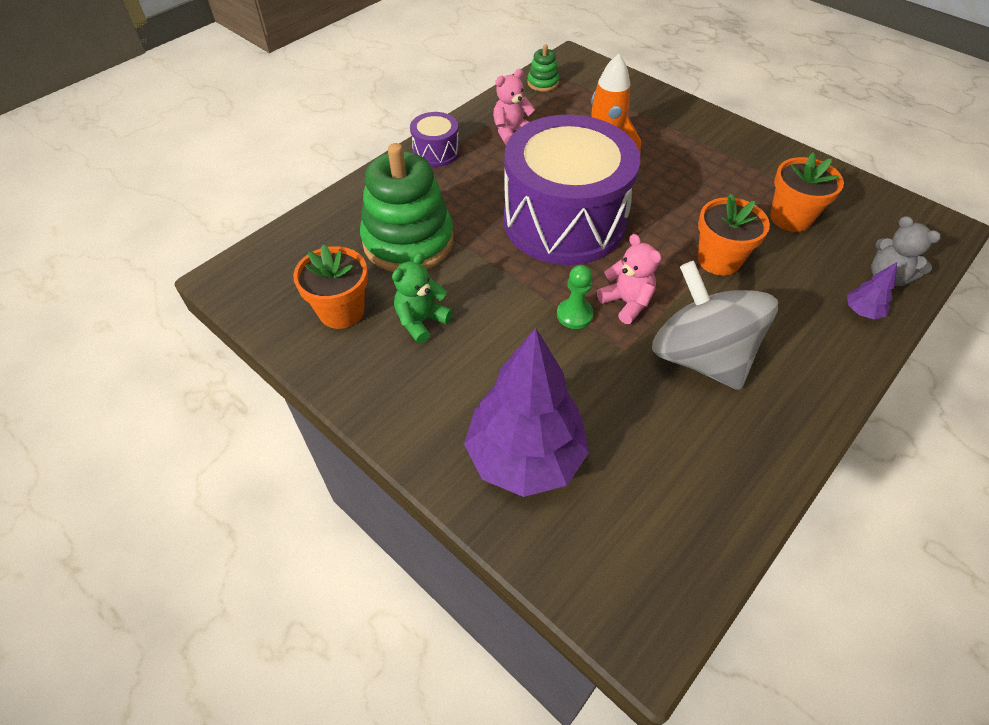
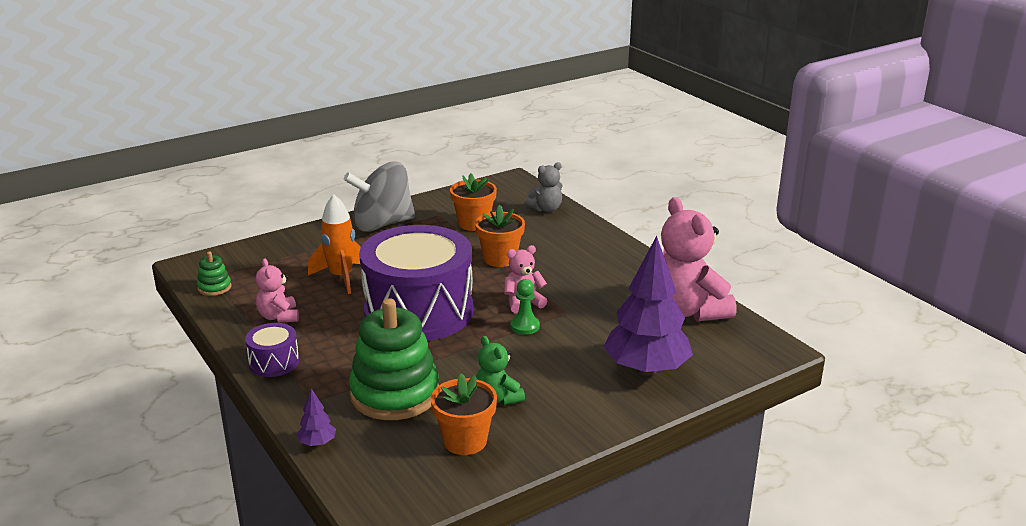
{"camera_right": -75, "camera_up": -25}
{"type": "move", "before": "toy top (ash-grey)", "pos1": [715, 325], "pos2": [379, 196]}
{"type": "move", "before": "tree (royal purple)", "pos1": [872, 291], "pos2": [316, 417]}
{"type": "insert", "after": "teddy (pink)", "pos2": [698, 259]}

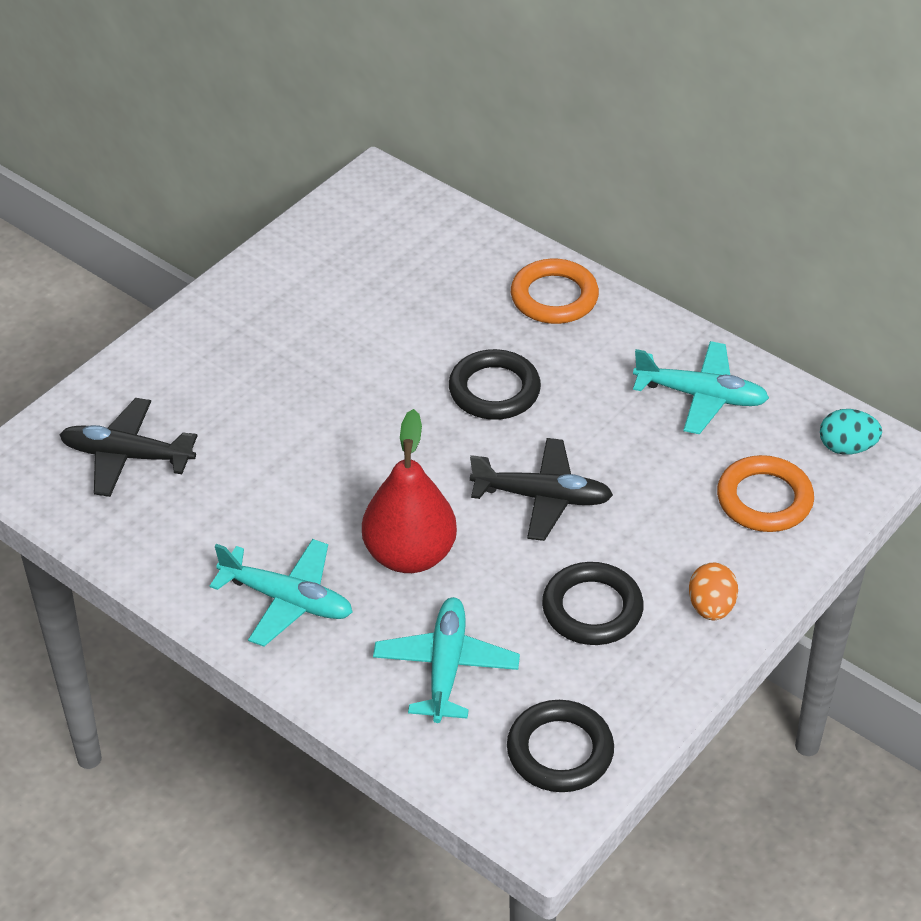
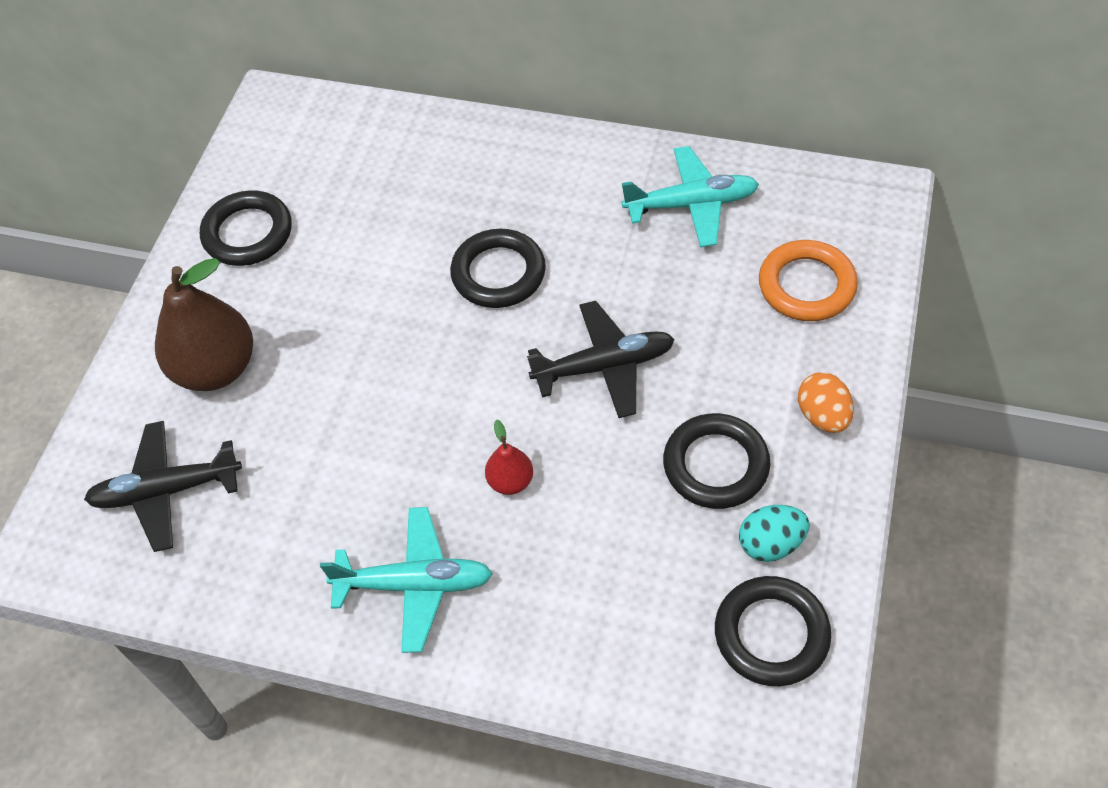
{"camera_right": -20, "camera_up": 10}
{"type": "resize", "before": "pear fruit (red)", "pos1": [409, 491], "pos2": [509, 457], "scale": 0.48}
{"type": "delete", "before": "toy plane (teal)", "pos1": [446, 660]}
{"type": "delete", "before": "ring (orange-coloured)", "pos1": [555, 291]}
{"type": "move", "before": "egg (teal)", "pos1": [851, 432], "pos2": [774, 533]}
{"type": "insert", "after": "pear fruit (brown)", "pos2": [204, 324]}
{"type": "insert", "after": "ring (black)", "pos2": [246, 228]}

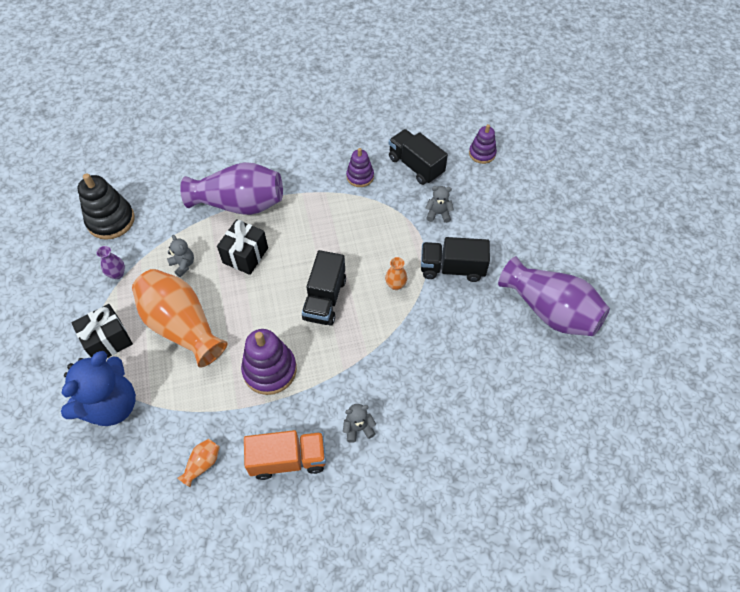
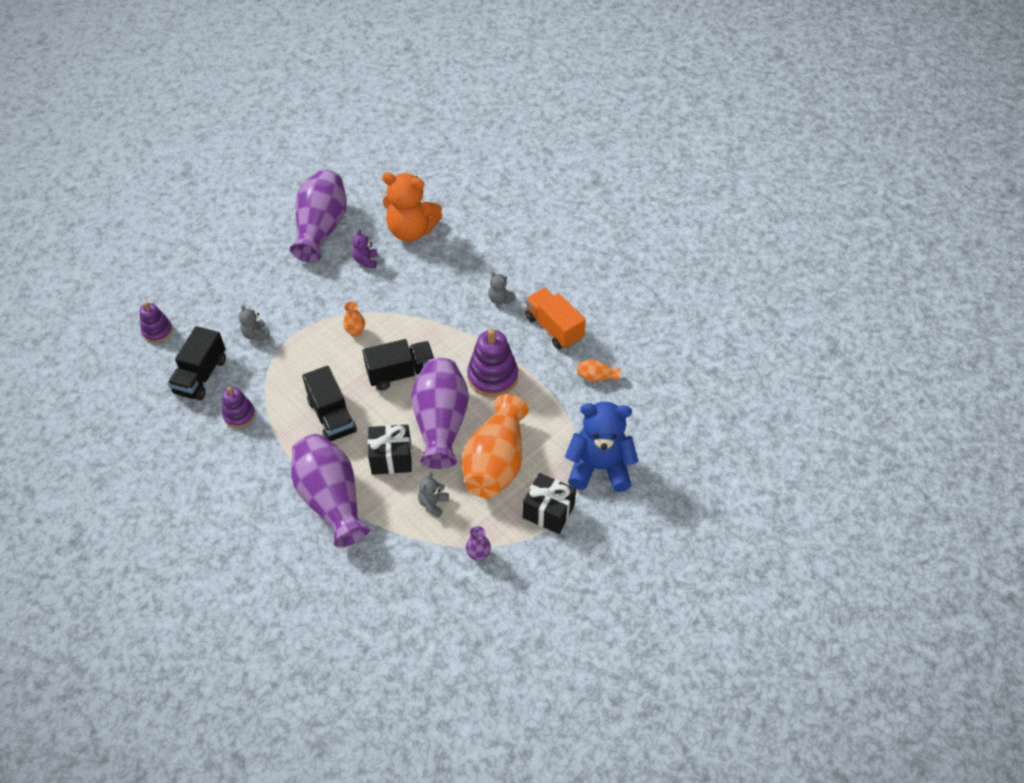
{"camera_right": -120, "camera_up": -5}
{"type": "delete", "before": "stacking toy (black)", "pos1": [106, 206]}
{"type": "move", "before": "truck (black)", "pos1": [455, 259], "pos2": [329, 403]}
{"type": "insert", "after": "teddy (royal purple)", "pos2": [365, 249]}
{"type": "insert", "after": "teddy (orange-coloured)", "pos2": [412, 207]}
{"type": "insert", "after": "tall vase (royal purple)", "pos2": [440, 413]}

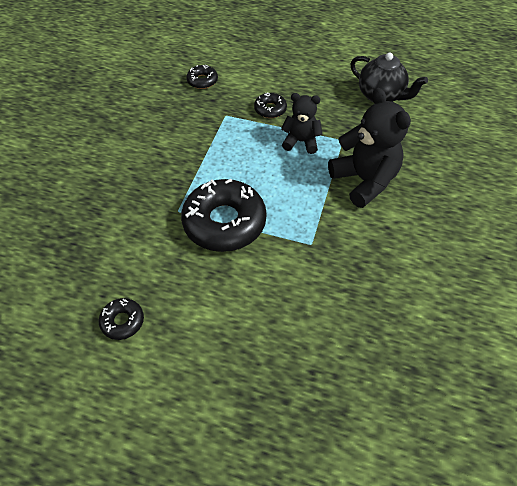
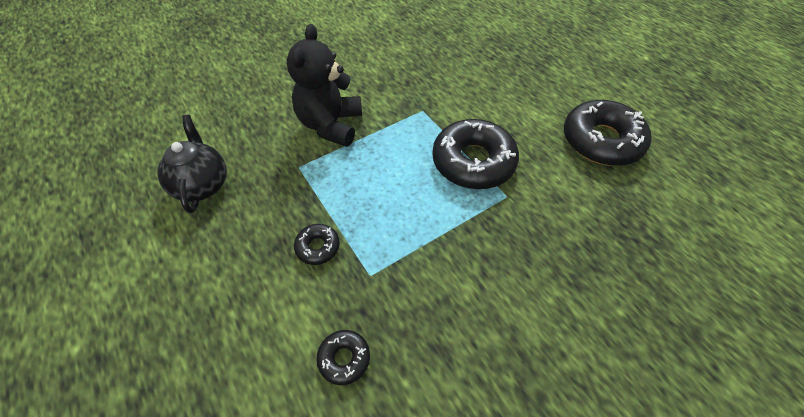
{"camera_right": -140, "camera_up": 0}
{"type": "resize", "before": "glazed donut (black)", "pos1": [121, 319], "pos2": [608, 133], "scale": 2.16}
{"type": "delete", "before": "teddy (black)", "pos1": [302, 123]}

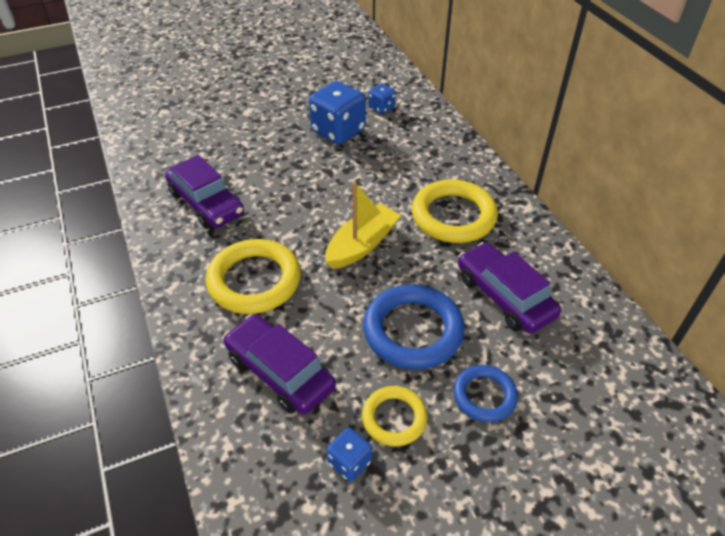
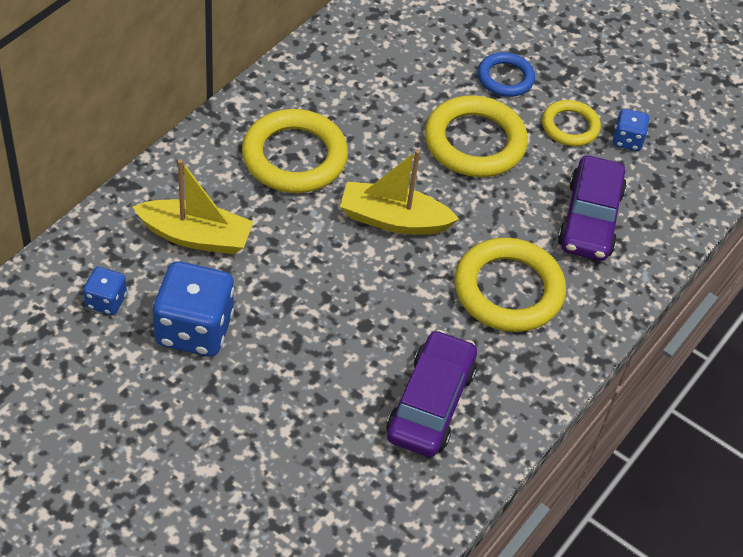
{"camera_right": -125, "camera_up": 5}
{"type": "recolor", "before": "ring (cobalt)", "after": "ring (yellow)", "pos1": [414, 326], "pos2": [476, 136]}
{"type": "delete", "before": "car (royal purple)", "pos1": [509, 287]}
{"type": "insert", "after": "boat (yellow)", "pos2": [193, 206]}

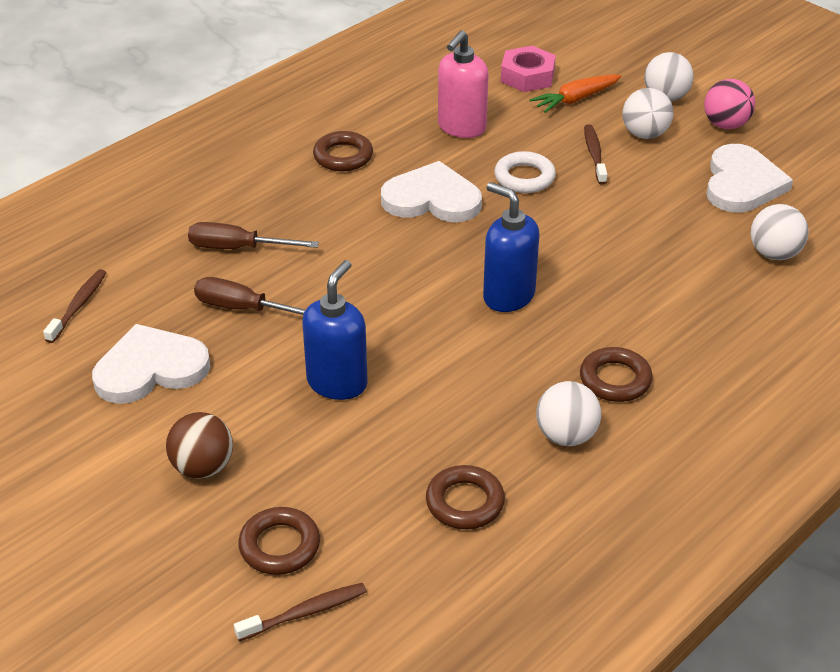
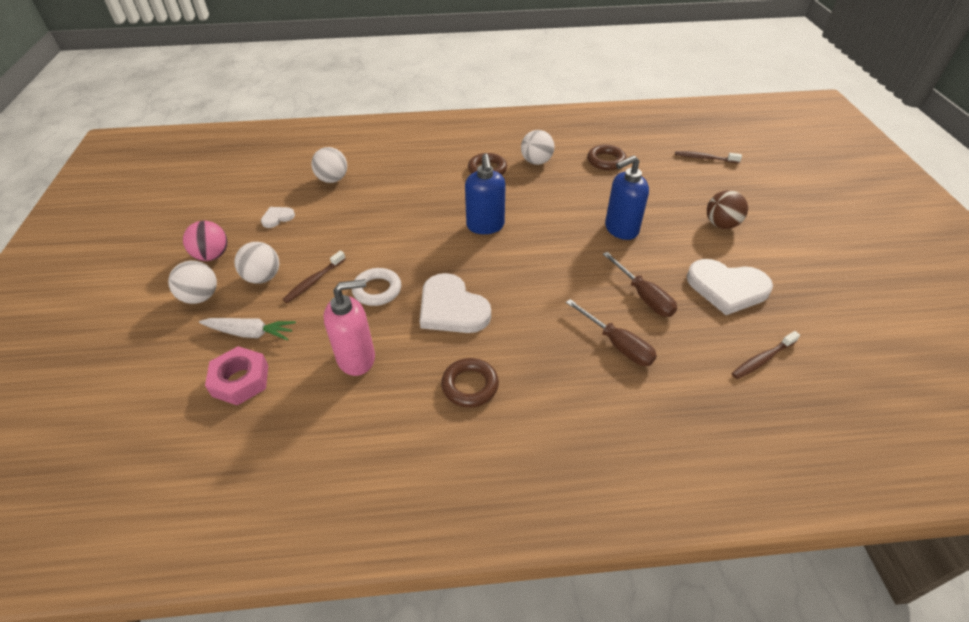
{"camera_right": -140, "camera_up": 5}
{"type": "delete", "before": "ring (brown)", "pos1": [279, 541]}
{"type": "recolor", "before": "toy carrot (orange-coloured)", "after": "toy carrot (snow-white)", "pos1": [576, 93], "pos2": [247, 329]}
{"type": "resize", "before": "heart (snow-white)", "pos1": [749, 178], "pos2": [278, 217], "scale": 0.48}

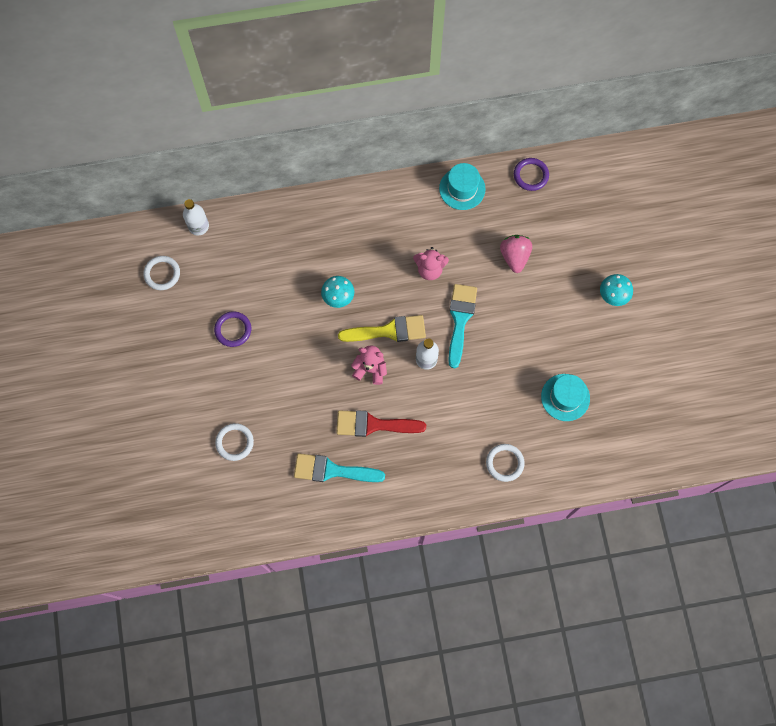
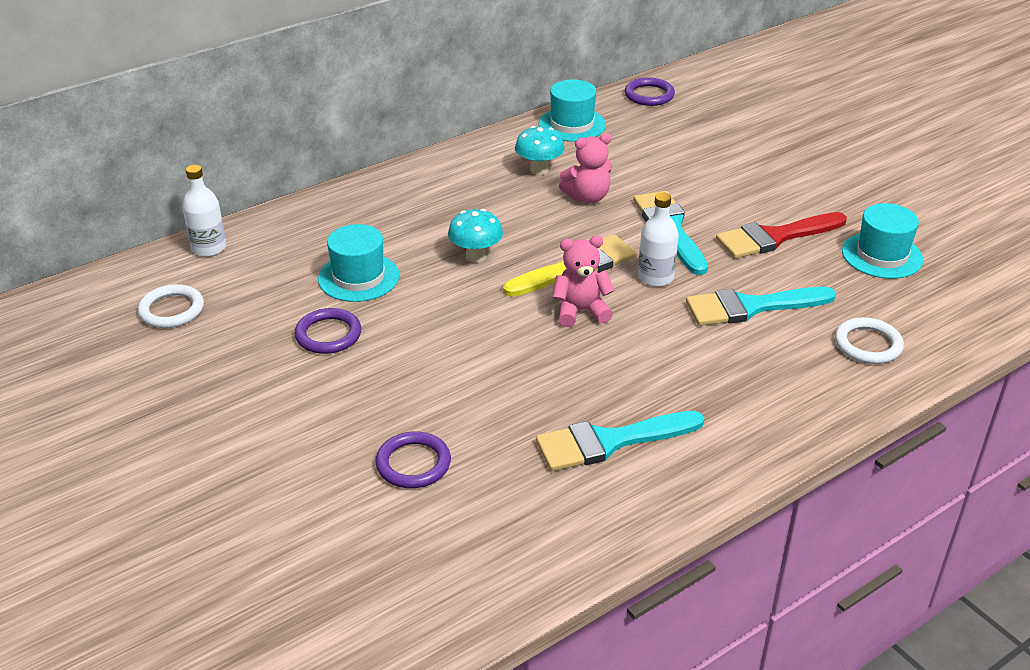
{"camera_right": -25, "camera_up": -35}
{"type": "recolor", "before": "ring (snow-white)", "after": "ring (royal purple)", "pos1": [234, 442], "pos2": [413, 459]}
{"type": "move", "before": "brush (red)", "pos1": [381, 423], "pos2": [781, 235]}
{"type": "delete", "before": "strawberry (pink)", "pos1": [516, 254]}
{"type": "move", "before": "mushroom (teal)", "pos1": [616, 290], "pos2": [540, 150]}
{"type": "insert", "after": "top hat (teal)", "pos2": [358, 263]}
{"type": "insert", "after": "brush (teal)", "pos2": [761, 306]}

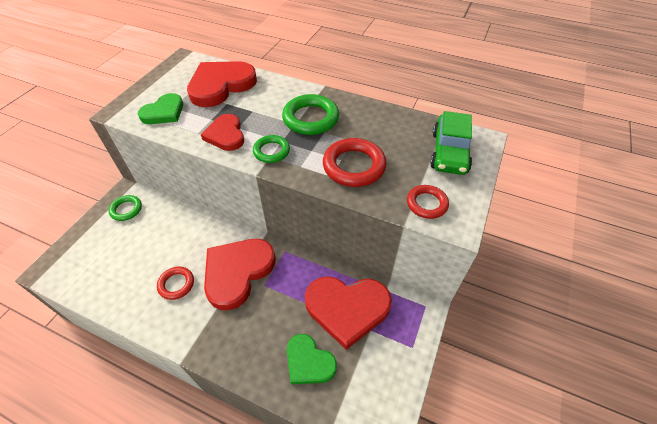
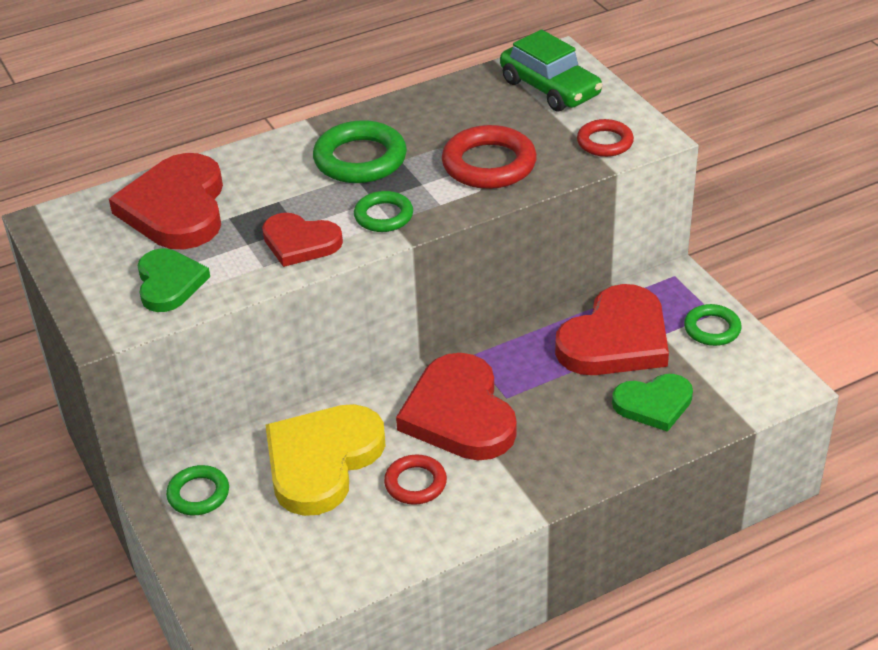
{"camera_right": -50, "camera_up": -10}
{"type": "insert", "after": "heart (yellow)", "pos2": [325, 460]}
{"type": "insert", "after": "ring (leaf-green)", "pos2": [713, 325]}

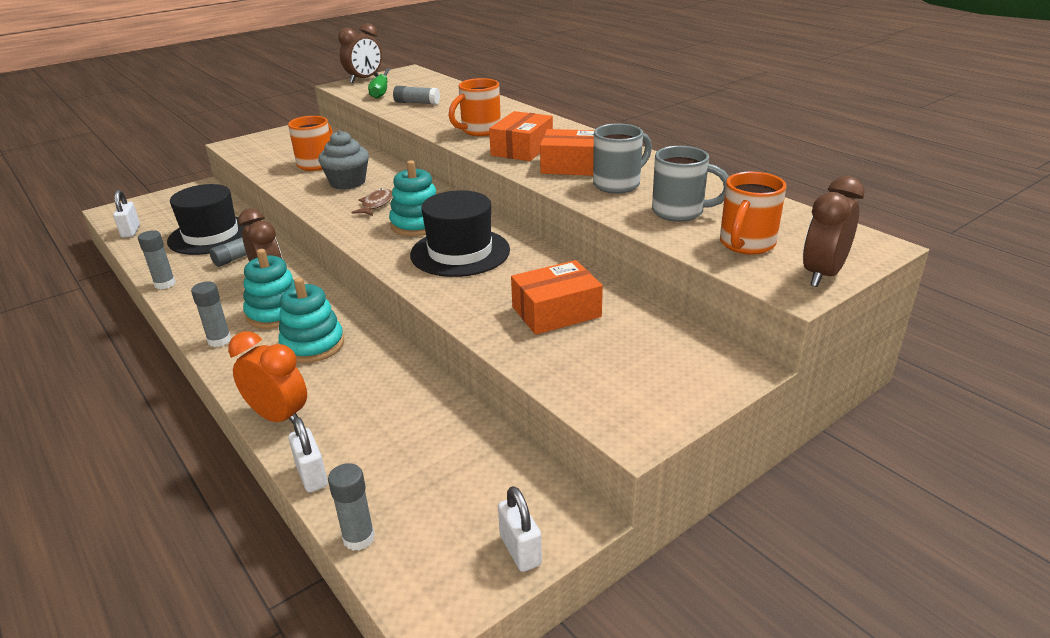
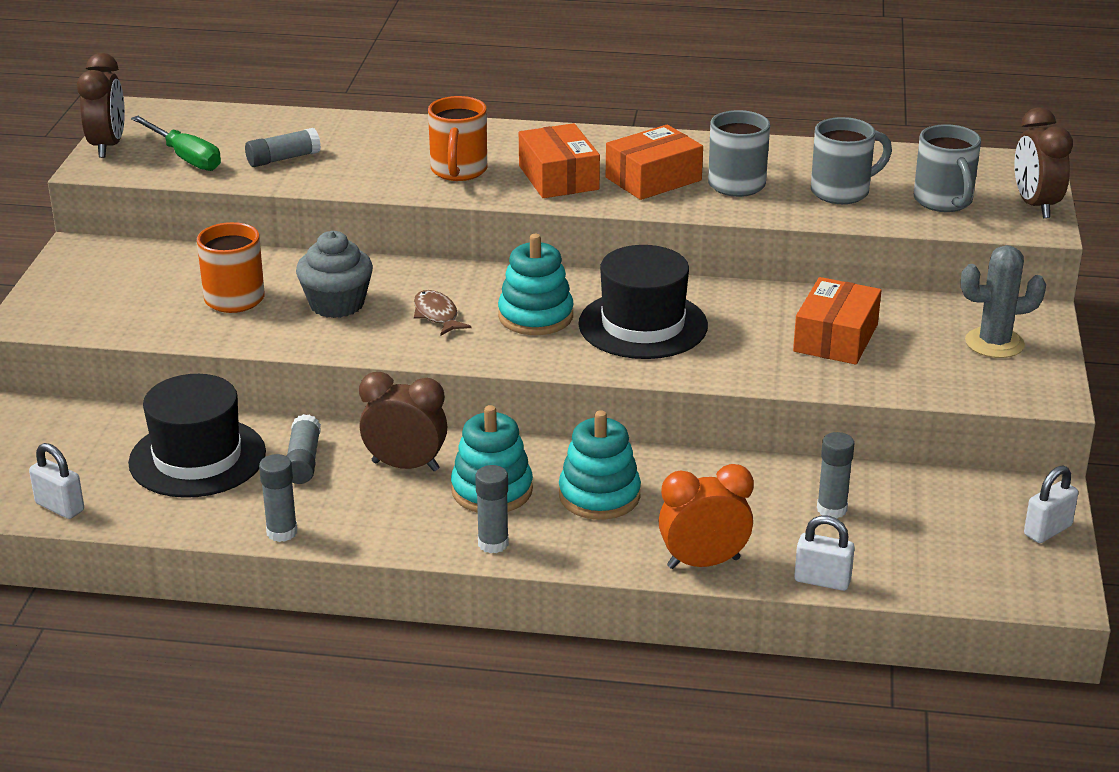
{"camera_right": -45, "camera_up": 0}
{"type": "move", "before": "stick of glue (ash-grey)", "pos1": [351, 507], "pos2": [836, 475]}
{"type": "rotate", "before": "lock (snow-white)", "pos1": [520, 529], "pos2": [1051, 504], "turn": -60}
{"type": "recolor", "before": "coffee mug (orange-coloured)", "after": "coffee mug (ash-grey)", "pos1": [753, 213], "pos2": [947, 168]}
{"type": "insert", "after": "prickly plant (ash-grey)", "pos2": [1003, 301]}

